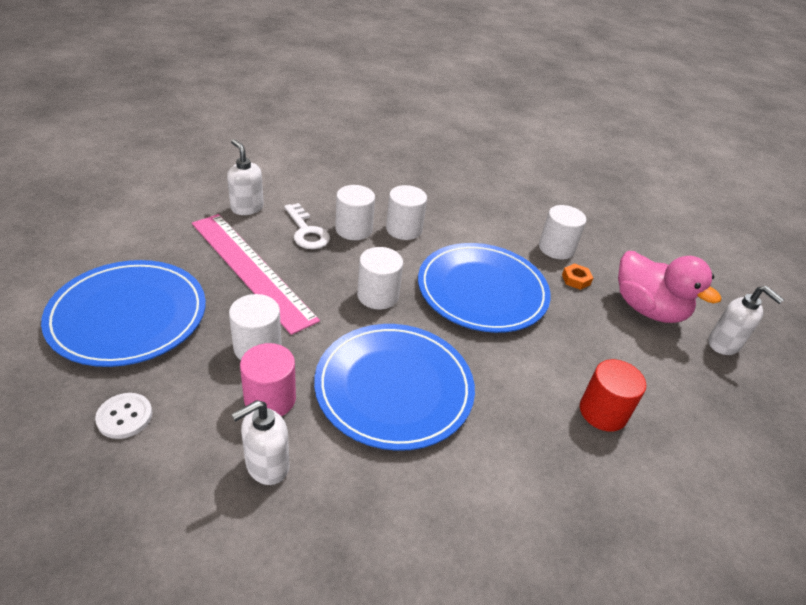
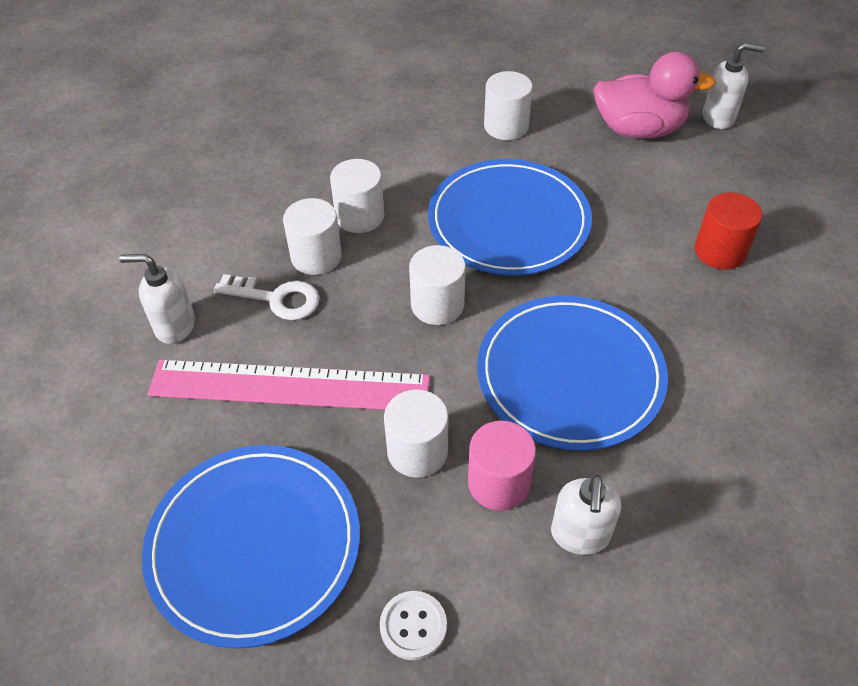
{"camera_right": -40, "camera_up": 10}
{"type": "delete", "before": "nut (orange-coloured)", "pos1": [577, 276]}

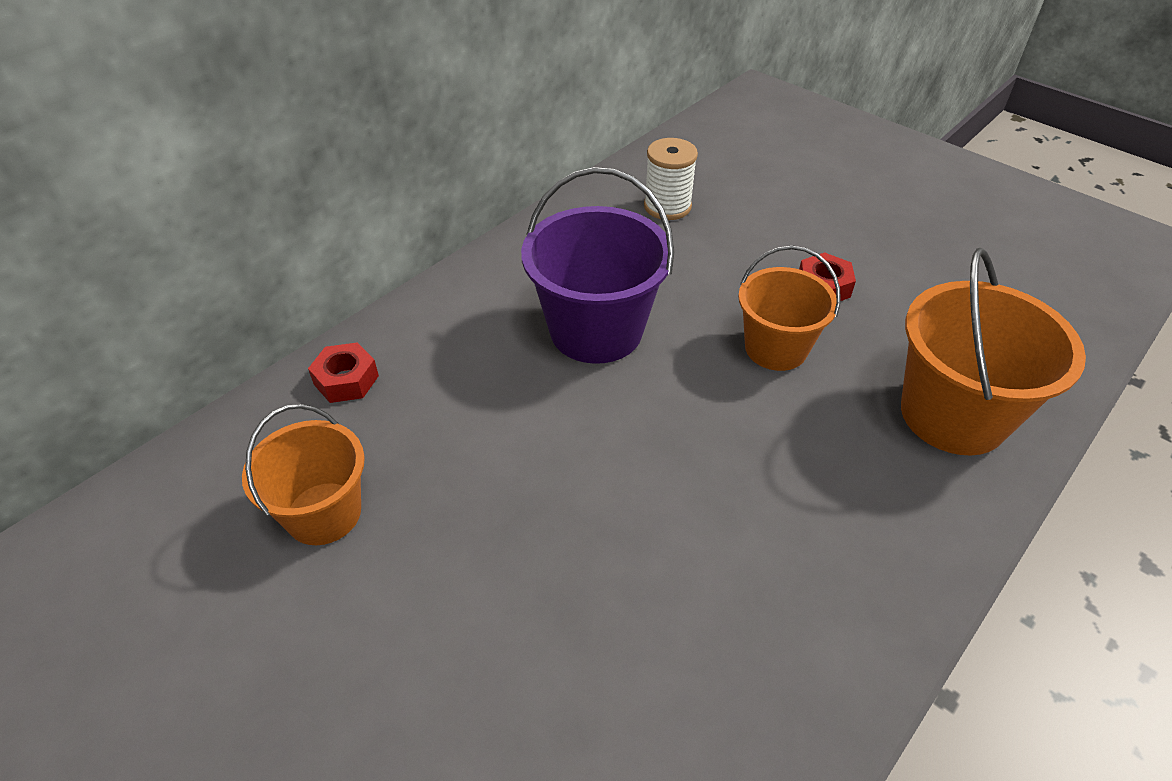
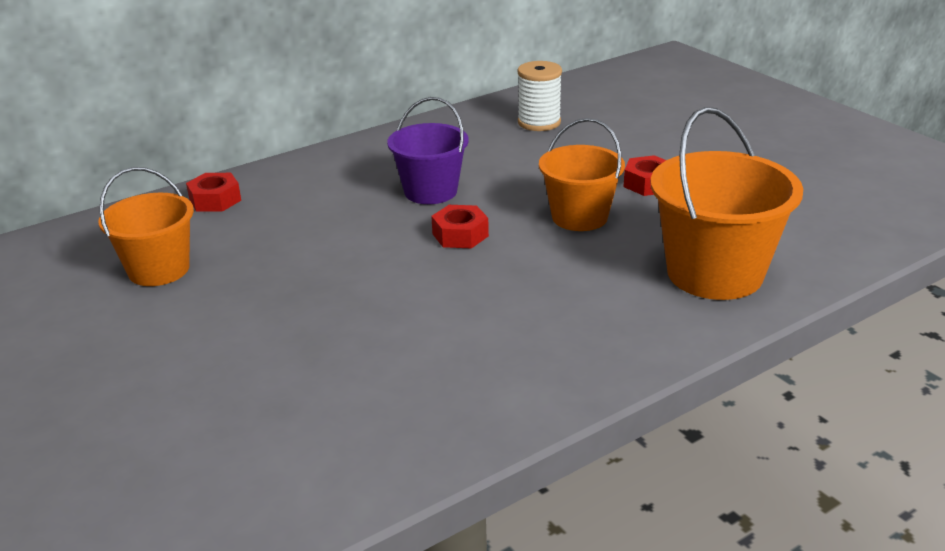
{"camera_right": 15, "camera_up": -15}
{"type": "resize", "before": "pail (royal purple)", "pos1": [597, 265], "pos2": [428, 150], "scale": 0.65}
{"type": "insert", "after": "nut (red)", "pos2": [460, 227]}

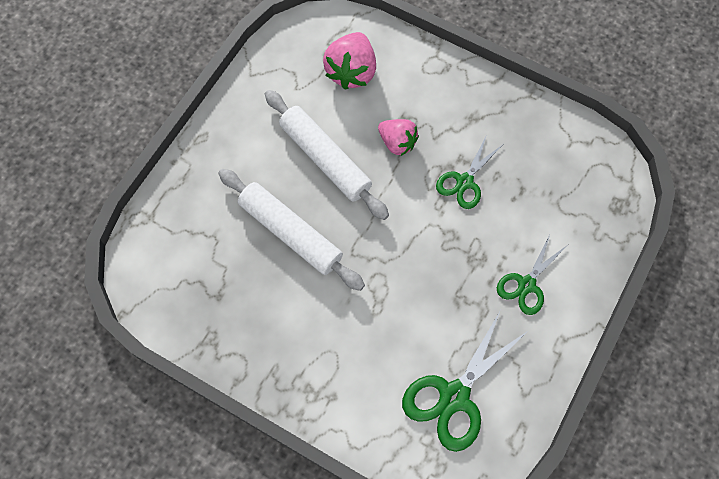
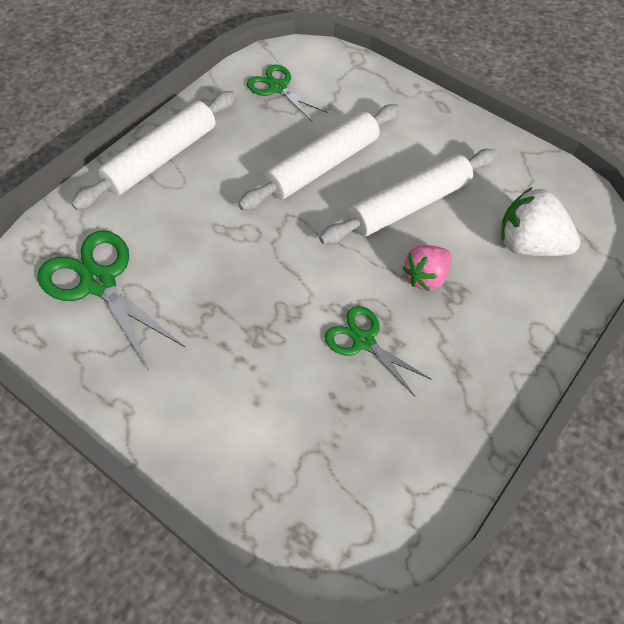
{"camera_right": 95, "camera_up": -10}
{"type": "recolor", "before": "strawberry (pink)", "after": "strawberry (snow-white)", "pos1": [349, 61], "pos2": [541, 221]}
{"type": "move", "before": "shears (leaf-green)", "pos1": [531, 275], "pos2": [287, 93]}
{"type": "insert", "after": "pastry roller (snow-white)", "pos2": [153, 150]}

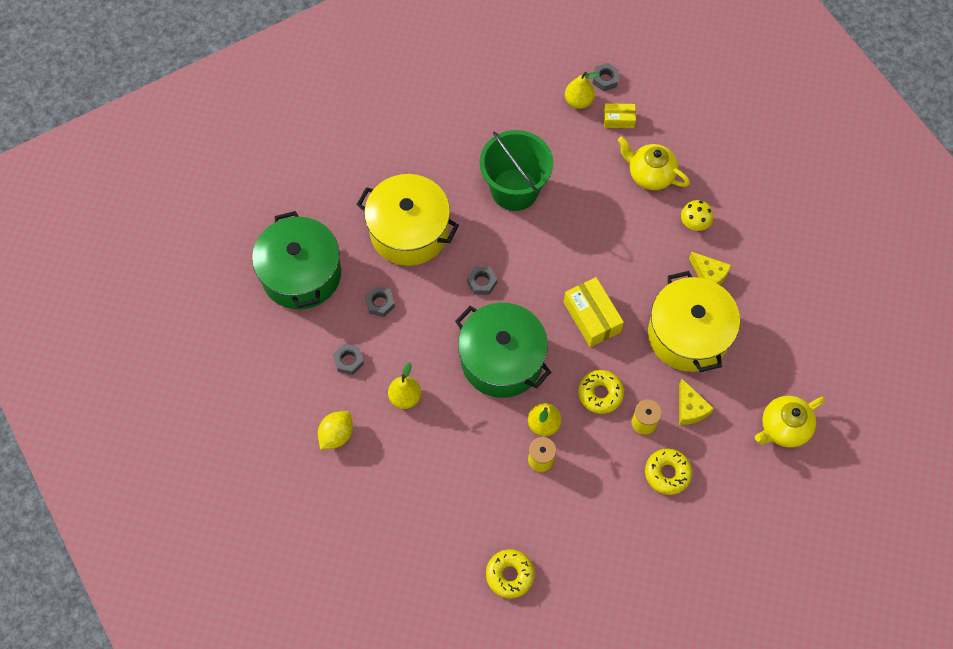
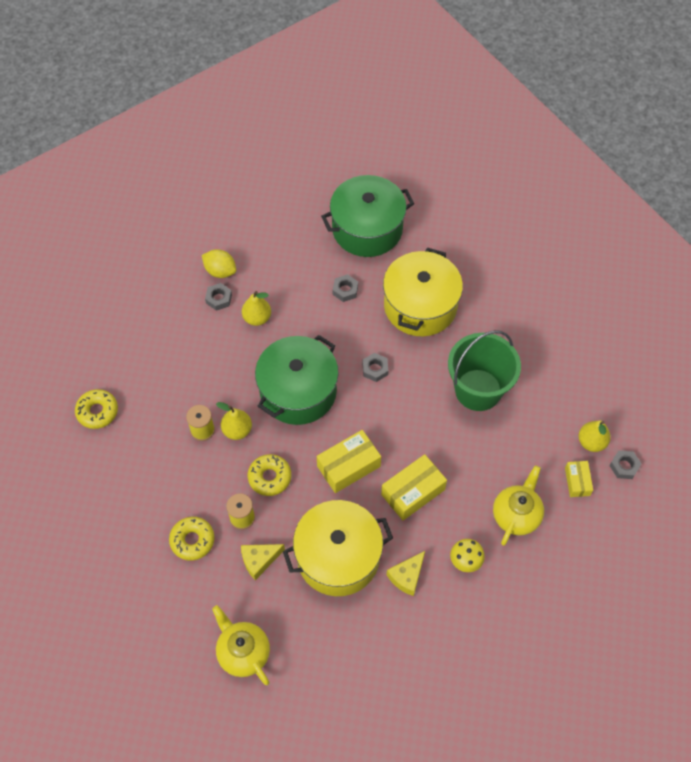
{"camera_right": 85, "camera_up": -5}
{"type": "move", "before": "nut (ash-grey)", "pos1": [348, 359], "pos2": [218, 297]}
{"type": "insert", "after": "parcel (yellow)", "pos2": [414, 487]}

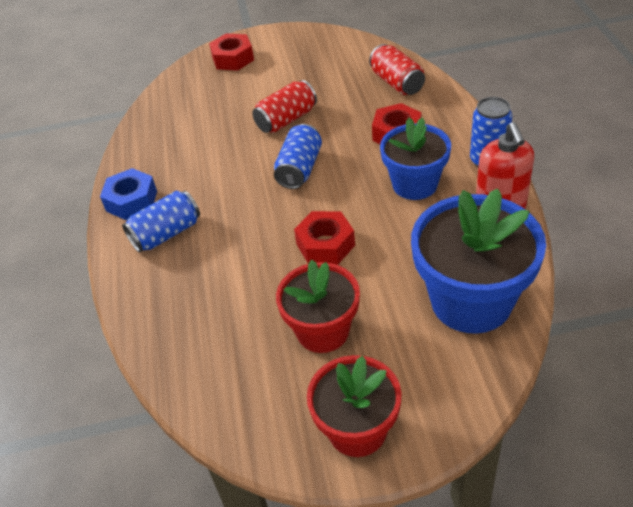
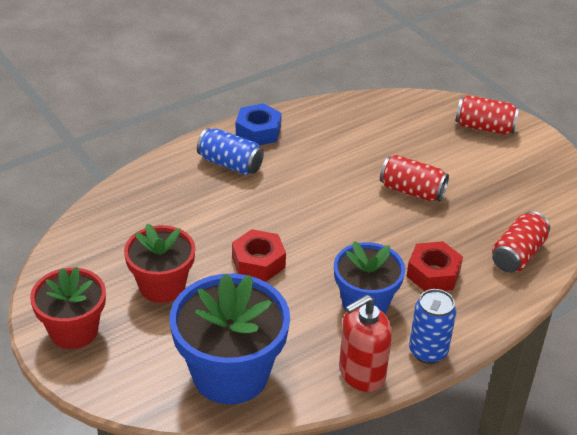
{"camera_right": 60, "camera_up": -5}
{"type": "replace", "before": "nut (red)", "after": "can (red)", "pos1": [231, 52], "pos2": [487, 115]}
{"type": "delete", "before": "can (cobalt)", "pos1": [298, 156]}

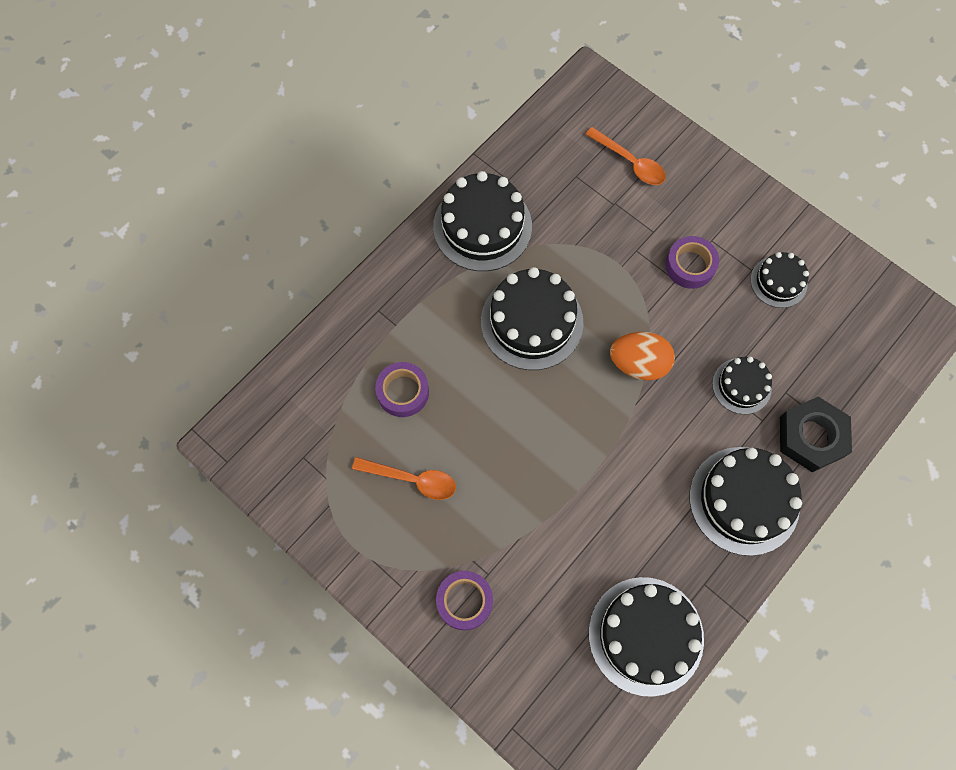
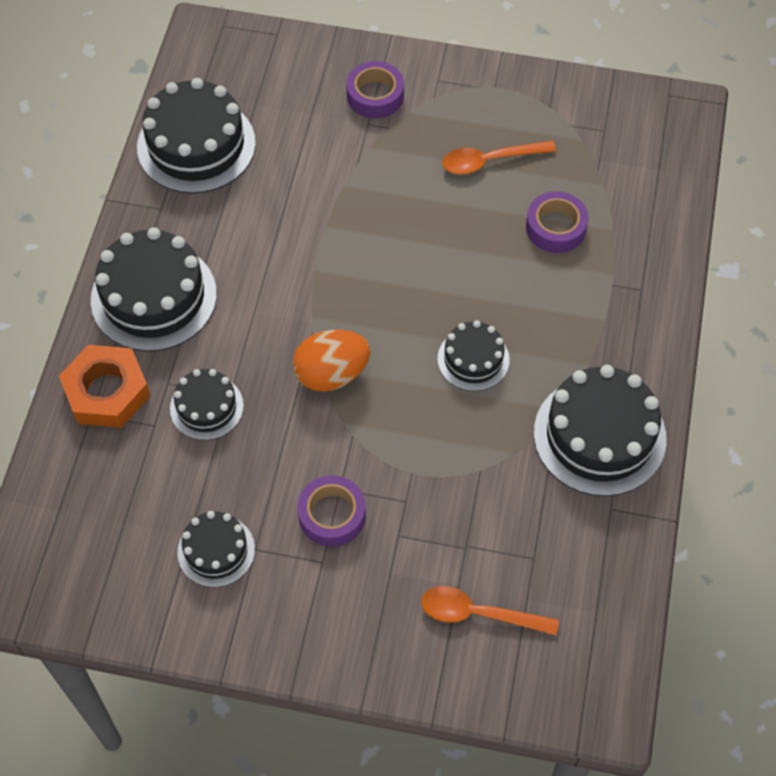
{"camera_right": 150, "camera_up": -10}
{"type": "resize", "before": "cake (black)", "pos1": [532, 318], "pos2": [473, 355], "scale": 0.56}
{"type": "recolor", "before": "nut (black)", "after": "nut (orange-coloured)", "pos1": [816, 434], "pos2": [104, 386]}

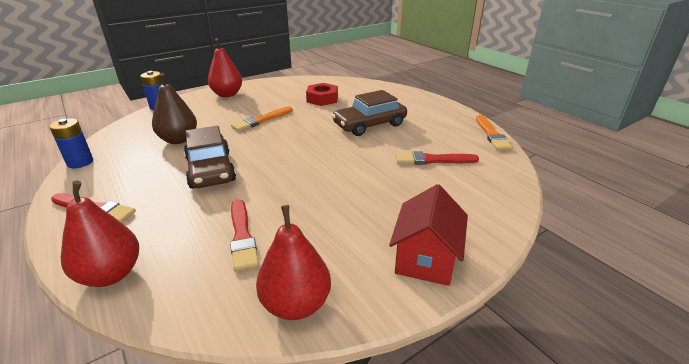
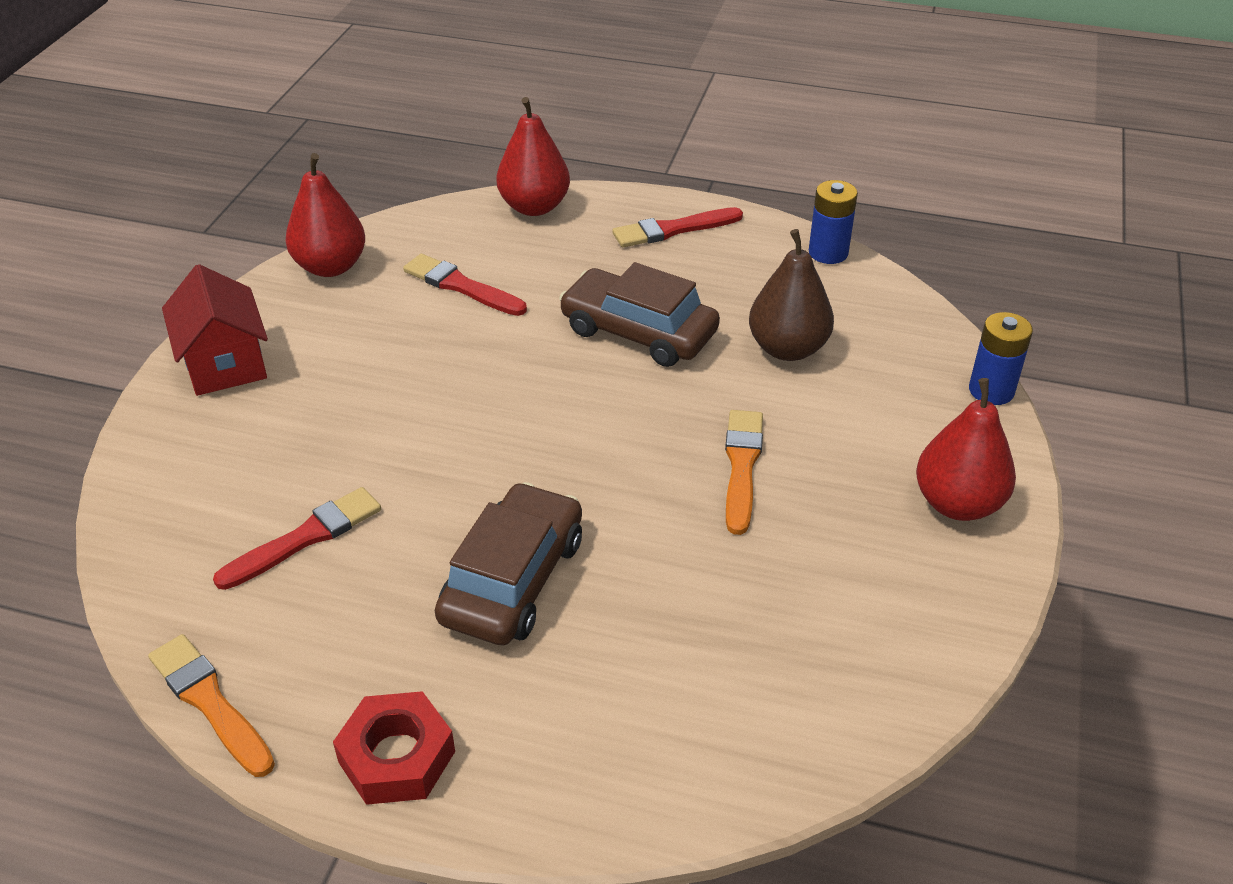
{"camera_right": 140, "camera_up": 10}
{"type": "move", "before": "nut (red)", "pos1": [322, 94], "pos2": [394, 748]}

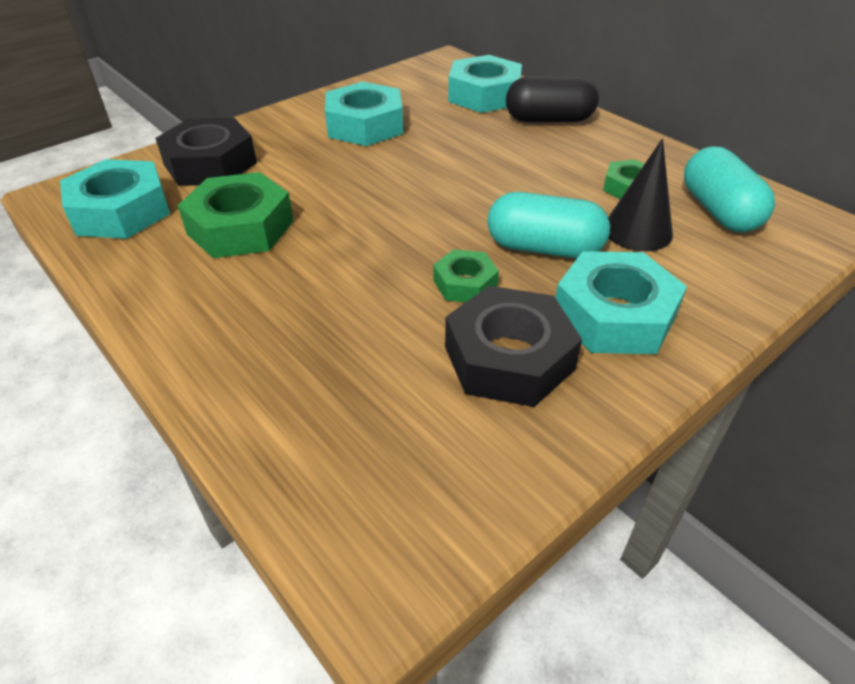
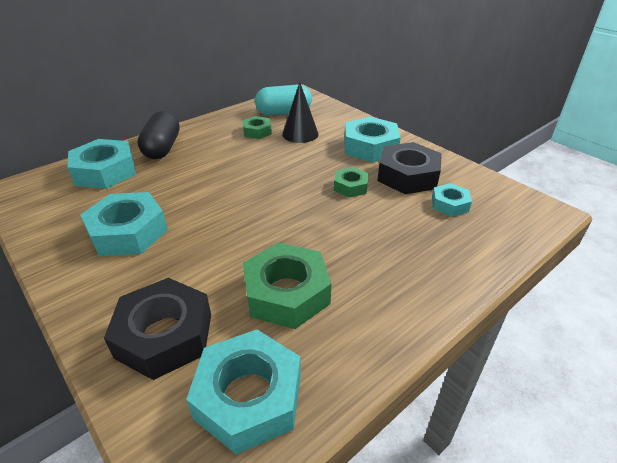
{"camera_right": -90, "camera_up": -5}
{"type": "delete", "before": "capsule (teal)", "pos1": [548, 225]}
{"type": "insert", "after": "nut (teal)", "pos2": [452, 200]}

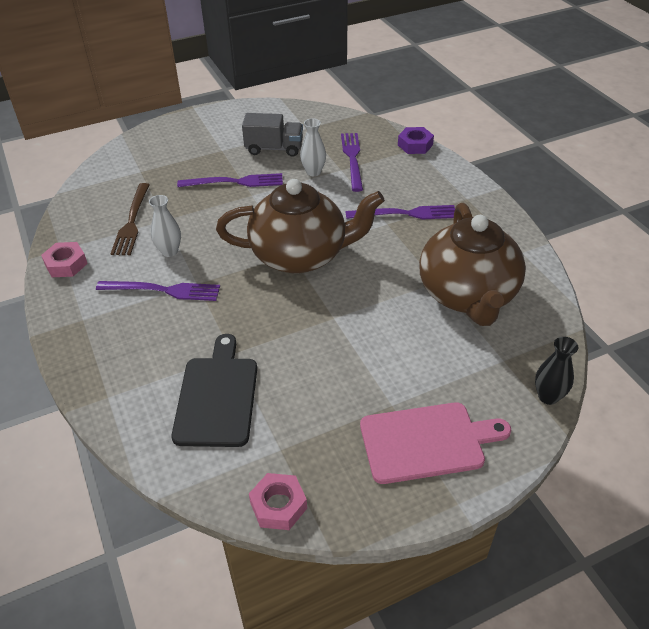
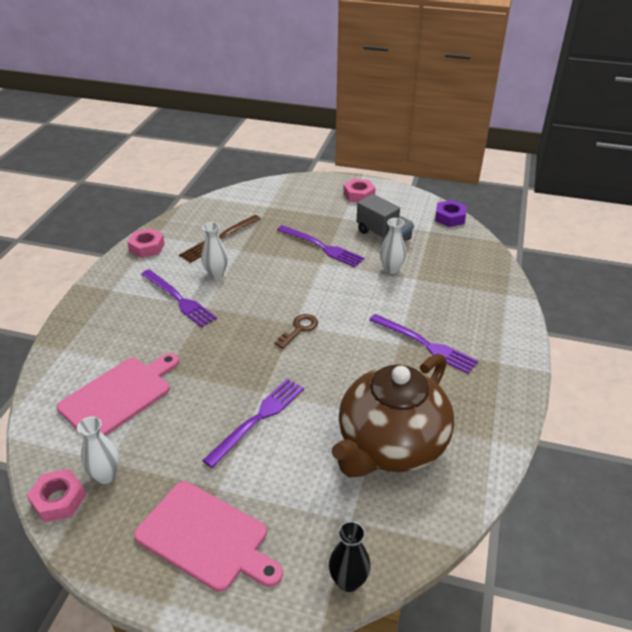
{"camera_right": 40, "camera_up": -5}
{"type": "recolor", "before": "chopping board (black)", "after": "chopping board (pink)", "pos1": [214, 390], "pos2": [118, 394]}
{"type": "replace", "before": "china teapot (brown)", "after": "key (brown)", "pos1": [300, 226], "pos2": [296, 331]}
{"type": "move", "before": "table fork (royal purple)", "pos1": [352, 162], "pos2": [253, 423]}
{"type": "move", "before": "nut (royal purple)", "pos1": [416, 140], "pos2": [451, 213]}
{"type": "insert", "after": "tall vase (snow-white)", "pos2": [98, 450]}
{"type": "insert", "after": "nut (pink)", "pos2": [359, 190]}

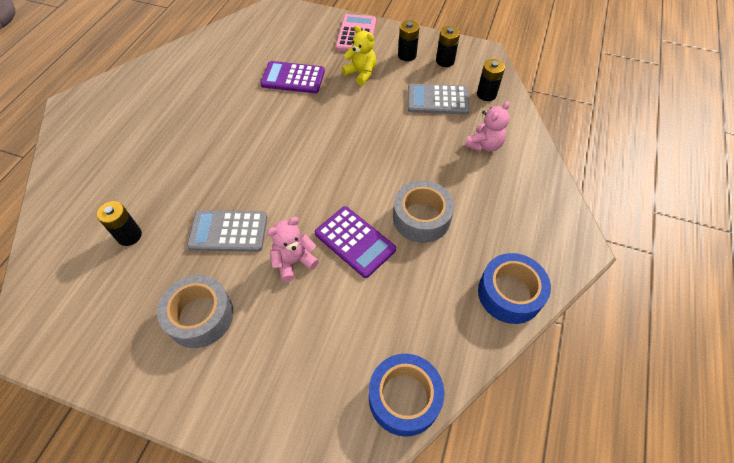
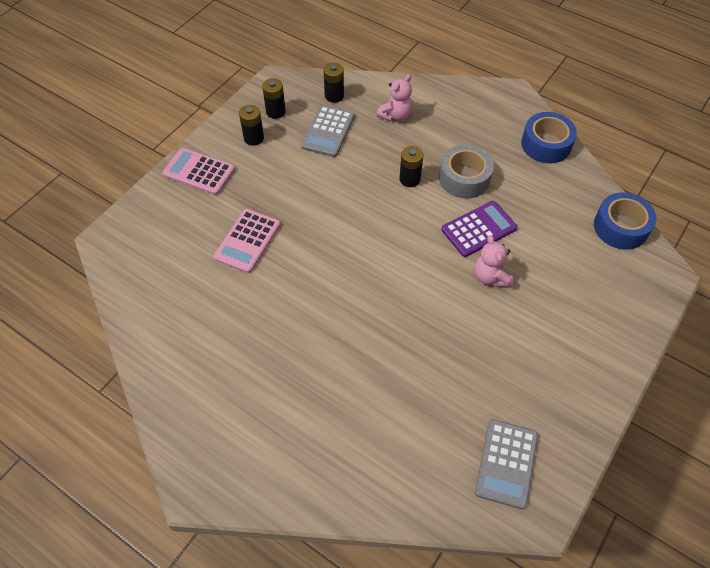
{"camera_right": -75, "camera_up": 0}
{"type": "move", "before": "power cell (black)", "pos1": [119, 223], "pos2": [411, 166]}
{"type": "delete", "before": "sticky tape (ash-grey)", "pos1": [195, 311]}
{"type": "move", "before": "pocket calculator (ash-grey)", "pos1": [227, 231], "pos2": [506, 464]}
{"type": "recolor", "before": "pocket calculator (royal purple)", "after": "pocket calculator (pink)", "pos1": [292, 77], "pos2": [246, 241]}
{"type": "delete", "before": "teddy (yellow)", "pos1": [359, 55]}
{"type": "rotate", "before": "teddy (pink)", "pos1": [487, 126], "pos2": [395, 97], "turn": 75}

